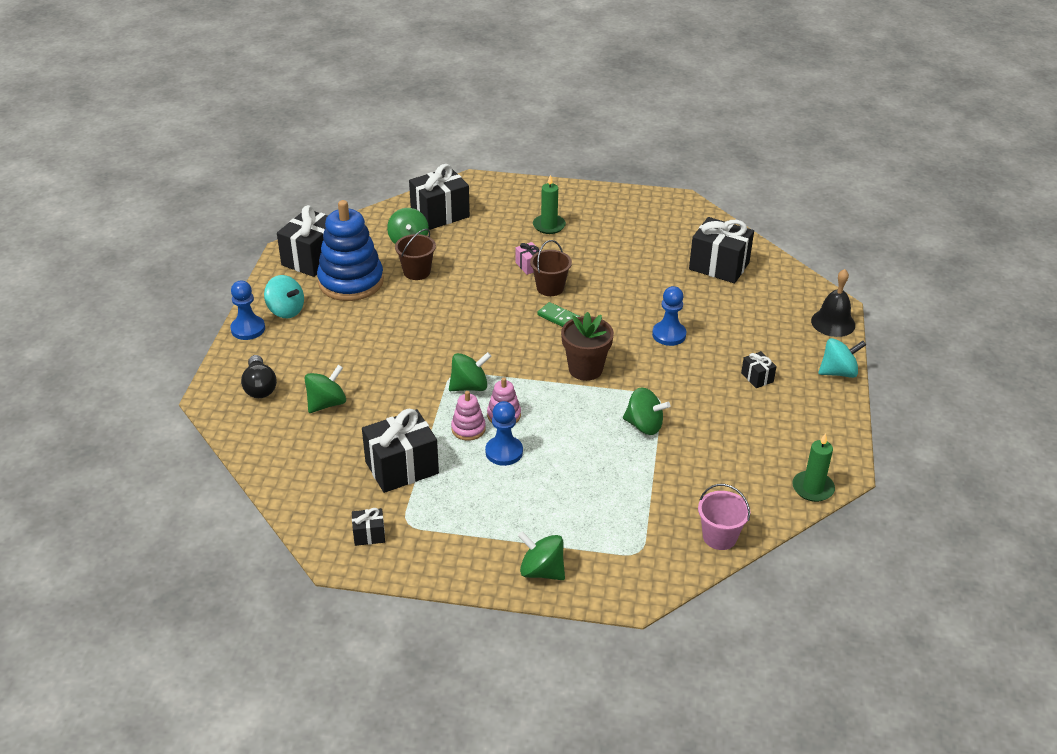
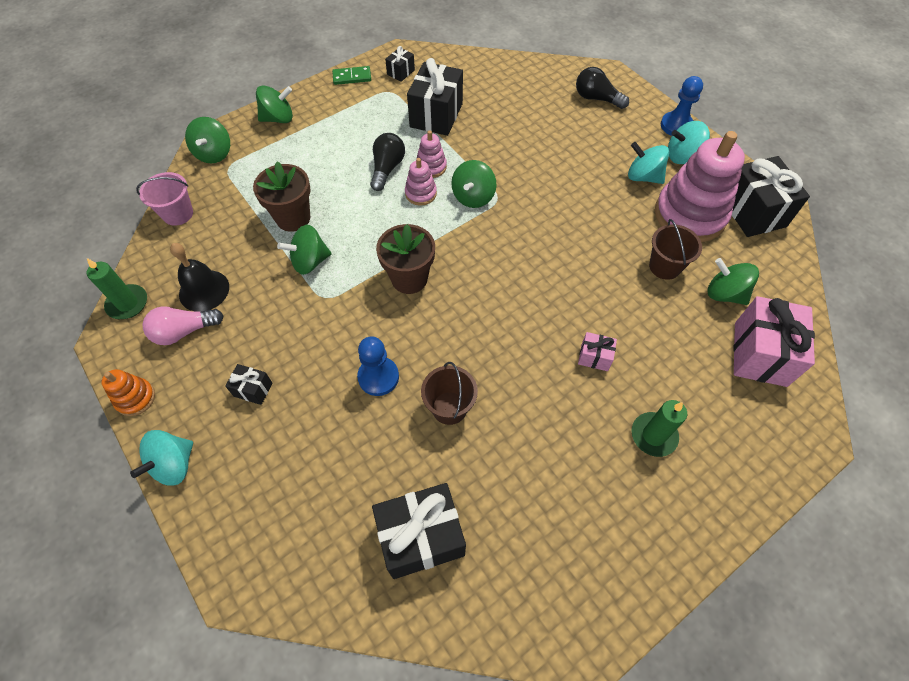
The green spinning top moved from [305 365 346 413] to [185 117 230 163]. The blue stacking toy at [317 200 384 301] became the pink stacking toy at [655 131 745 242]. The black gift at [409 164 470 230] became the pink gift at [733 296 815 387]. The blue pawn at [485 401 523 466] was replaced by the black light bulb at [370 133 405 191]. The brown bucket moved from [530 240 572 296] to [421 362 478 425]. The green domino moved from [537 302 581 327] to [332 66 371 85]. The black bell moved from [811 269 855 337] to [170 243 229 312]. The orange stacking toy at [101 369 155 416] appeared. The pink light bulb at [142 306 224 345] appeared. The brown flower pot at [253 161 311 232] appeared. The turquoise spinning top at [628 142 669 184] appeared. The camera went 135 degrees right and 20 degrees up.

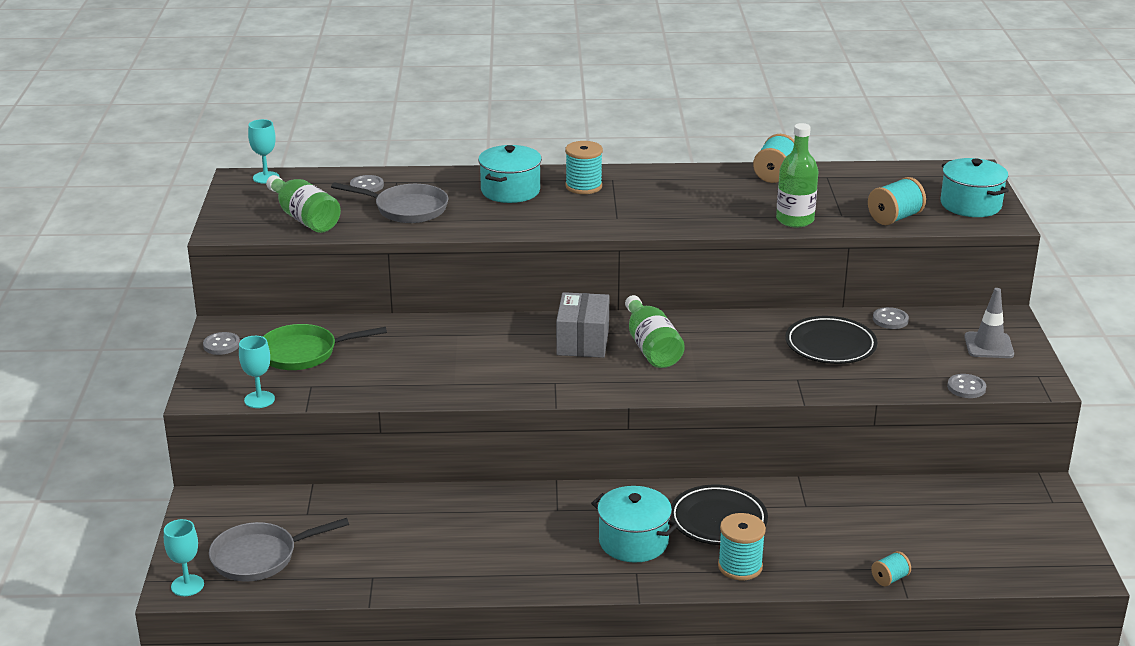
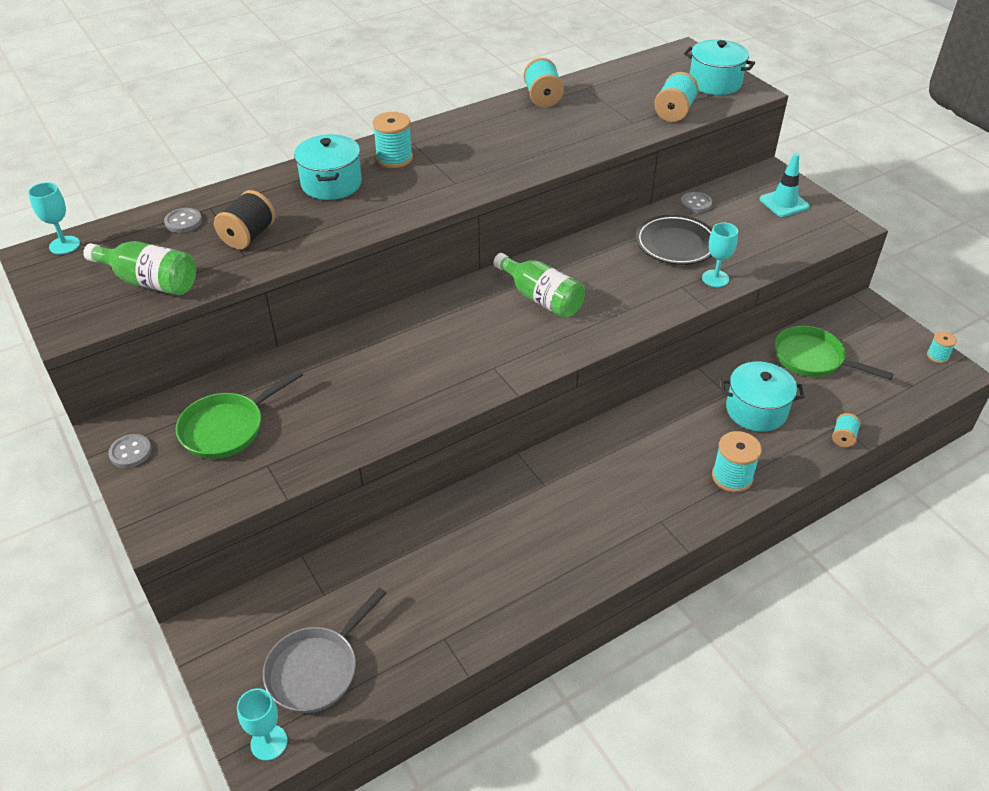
The turquoise goblet moved from [239 336 275 408] to [702 223 738 287]. The grey pan at [331 182 448 223] was replaced by the black spool at [214 190 275 249]. The grey box at [556 292 609 358] disappeared. The turquoise pot moved from [591 486 678 563] to [721 361 804 432]. The black plate at [670 485 768 545] disappeared. The green bottle at [776 123 818 227] disappeared. The grey button at [947 374 986 398] disappeared. The grey traffic cone at [964 288 1014 358] became the turquoise traffic cone at [760 153 810 217]. The green pan at [775 326 894 380] appeared. The turquoise spool at [927 331 957 363] appeared. The camera went 30 degrees left and 15 degrees up.

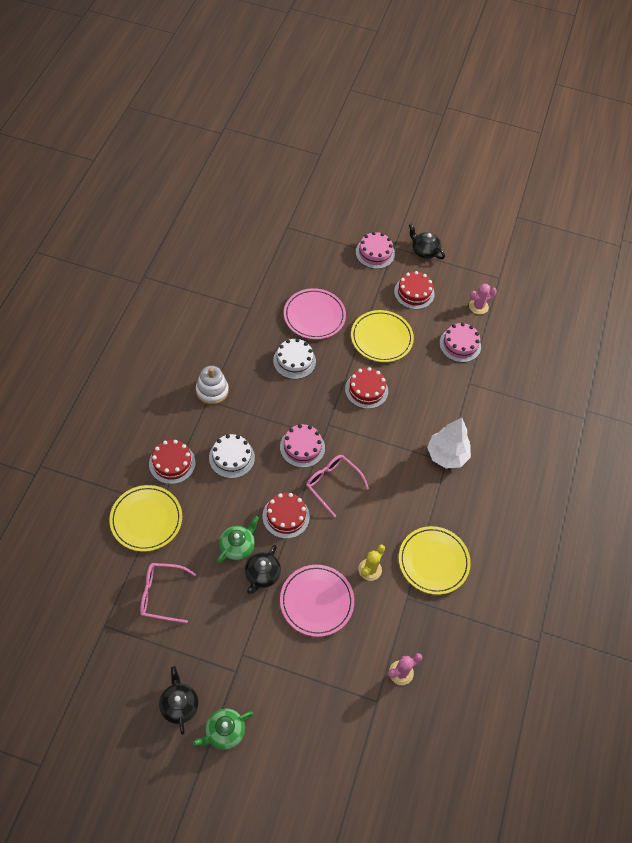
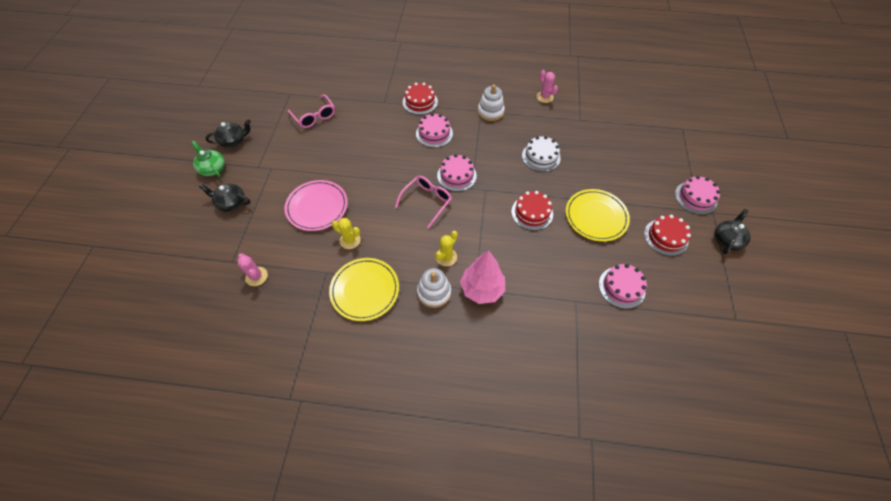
The yellow plate at [109 485 182 552] disappeared. The pink glasses at [140 563 196 623] turned 150 degrees clockwise. The white cake at [209 434 255 478] became the pink cake at [416 113 453 148]. The green teapot at [217 516 259 563] disappeared. The black teapot moved from [245 545 281 594] to [199 184 250 212]. The red cake at [263 493 310 539] disappeared. The pink plate at [284 288 346 339] disappeared. The white tree at [427 417 471 469] became the pink tree at [460 250 505 304]. The pink cactus moved from [469 284 497 314] to [537 70 558 103]. The white stacking toy at [417 268 451 308] appeared. The yellow cactus at [435 231 458 266] appeared. The camera went 85 degrees right and 0 degrees up.

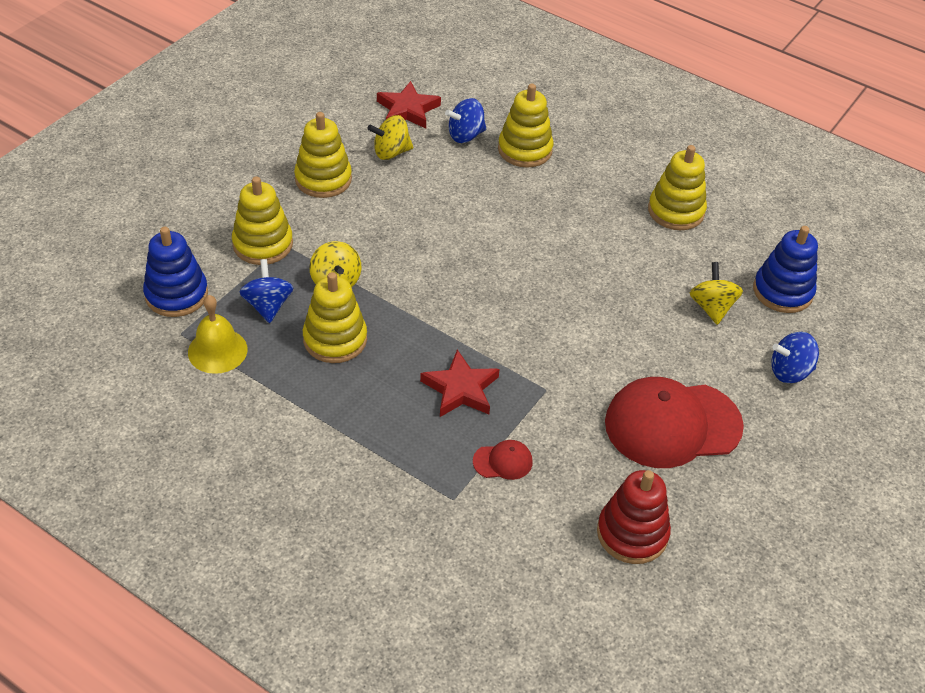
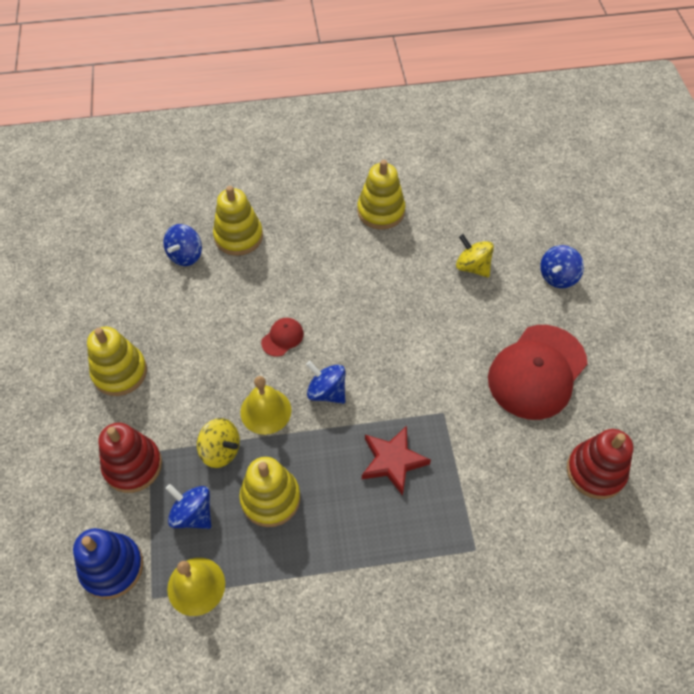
The yellow stacking toy at [232 176 293 265] became the red stacking toy at [99 423 162 493]. The yellow spinning top at [367 115 413 160] disappeared. The red star at [377 81 441 129] disappeared. The red cap moved from [473 440 533 480] to [261 318 304 357]. The blue stacking toy at [753 226 818 313] disappeared. The yellow bell at [240 376 291 435] appeared. The blue spinning top at [306 361 345 404] appeared. The camera went 40 degrees left and 10 degrees up.

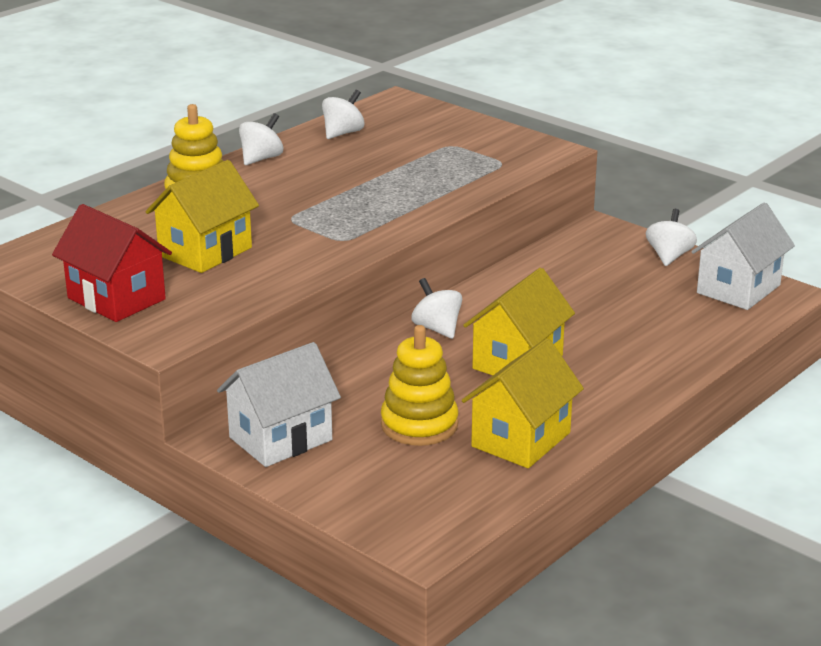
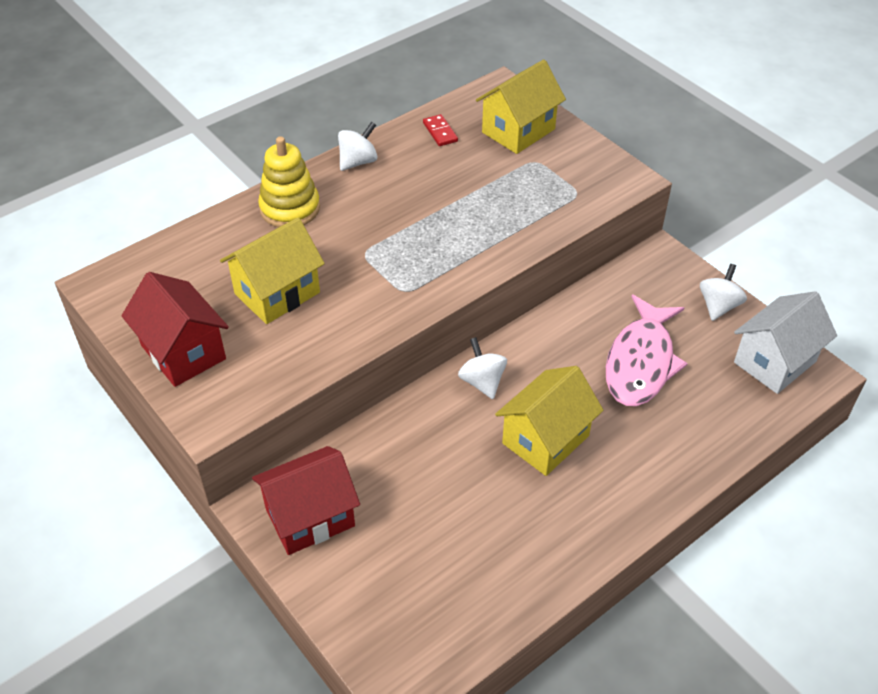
The white house at [217 342 341 467] became the red house at [252 446 360 555]. The white spinning top at [322 90 365 139] was replaced by the red domino at [423 114 458 146]. The yellow stacking toy at [381 325 458 446] disappeared. The yellow house moved from [462 338 584 468] to [476 60 566 154]. The pink fish at [606 295 688 406] appeared. The camera went 10 degrees right and 20 degrees up.

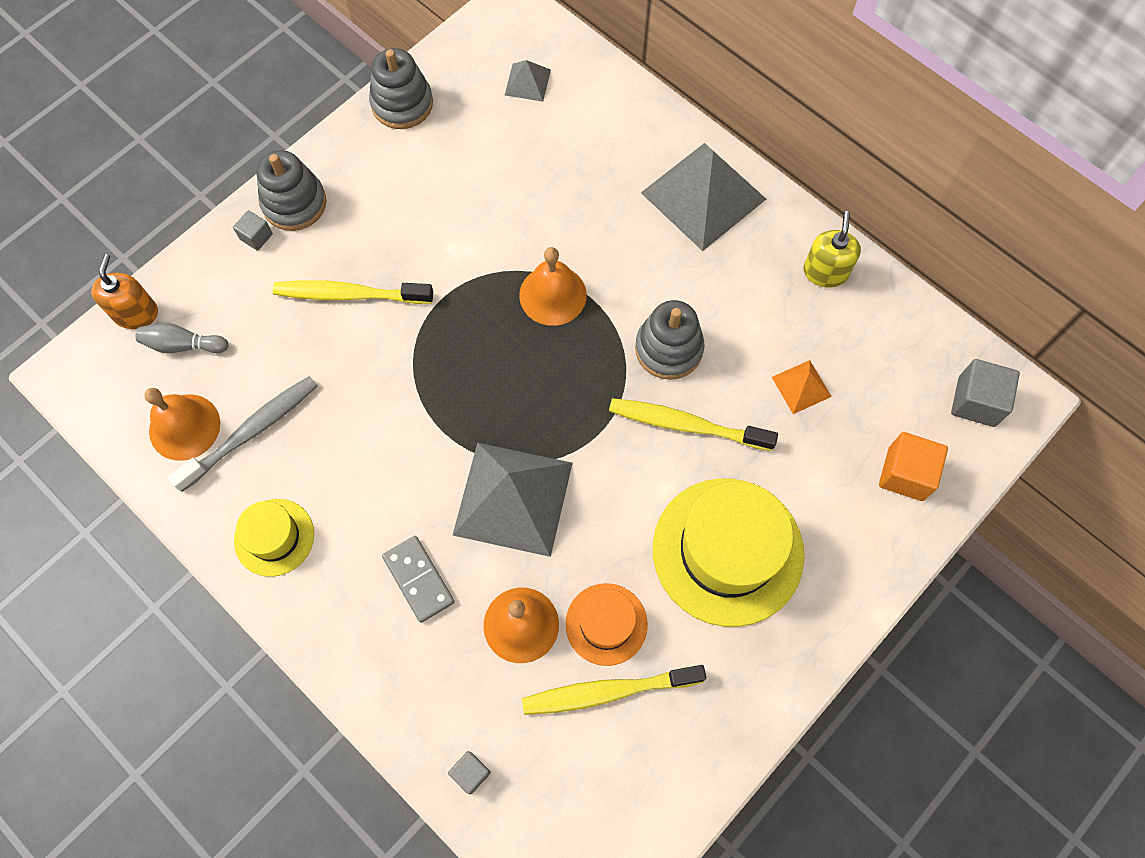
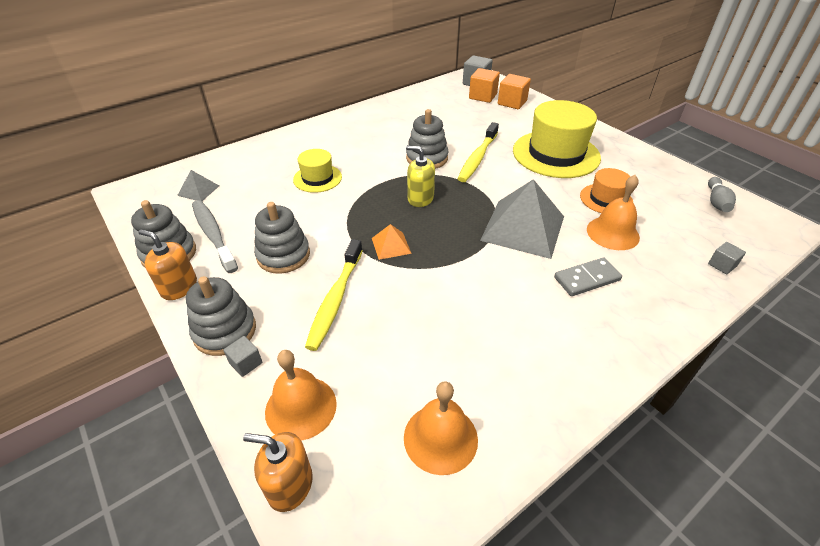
The grey bowling pin moved from [136 323 228 353] to [708 177 736 212]. The grey toothbrush moved from [167 376 317 492] to [192 200 238 273]. The yellow hat moved from [234 499 314 577] to [293 149 342 193]. The orange bell moved from [519 247 587 326] to [265 350 337 441]. The yellow toothbrush at [522 665 706 715] disappeared. The grey pyramid at [641 143 766 251] disappeared. The orange pyramid moved from [772 360 832 414] to [372 224 412 260]. The yellow soap dispenser moved from [803 211 861 288] to [406 146 435 207]. The orange soap dispenser at [139 229 197 300] appeared. The grey stacking toy at [254 202 310 274] appeared. The orange cube at [469 68 500 103] appeared. The camera went 80 degrees left and 25 degrees down.

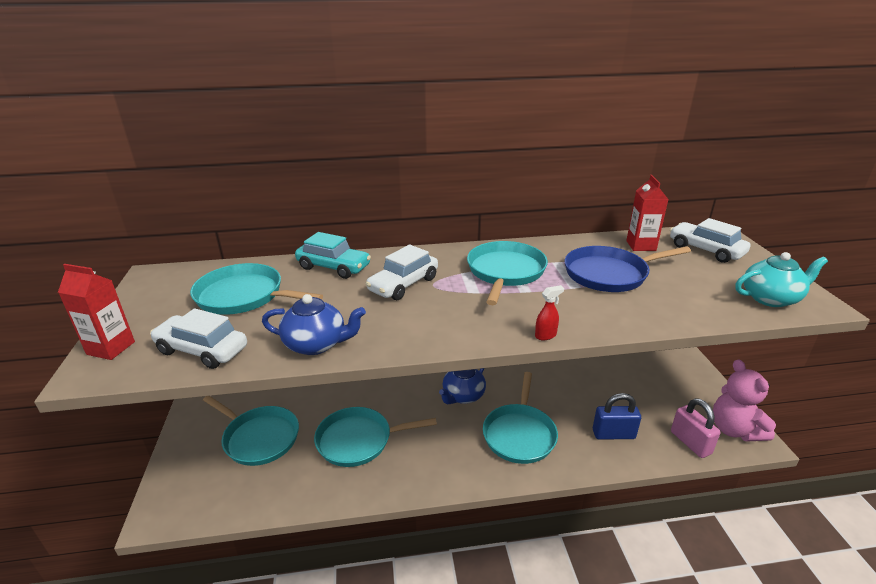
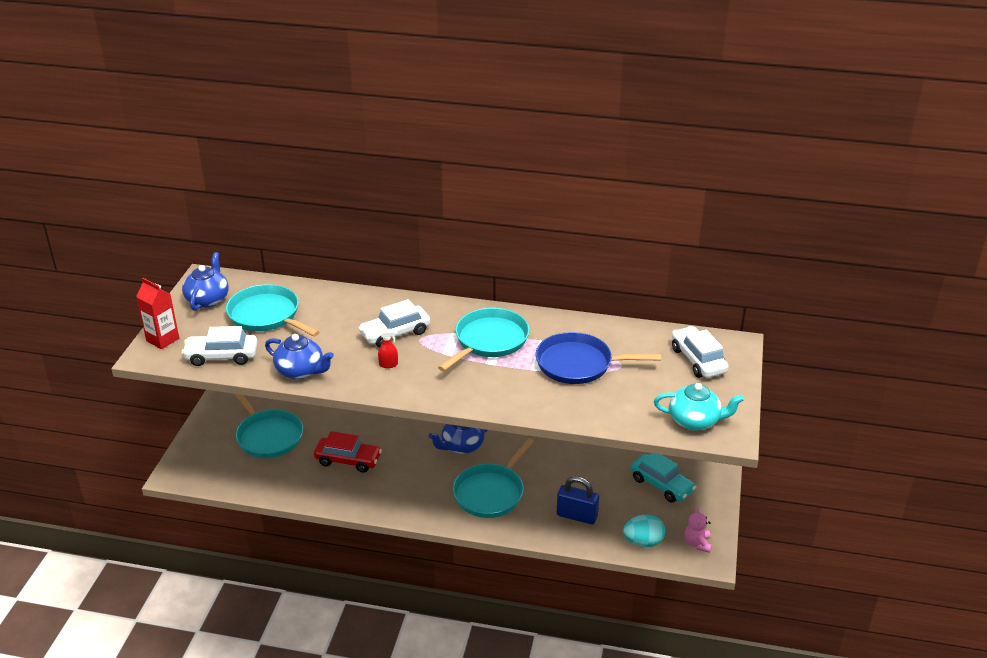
The white car at [150 308 247 369] turned 45 degrees counterclockwise. The turquoise car moved from [295 232 371 279] to [630 453 696 503]. The turquoise pan at [314 407 437 467] was replaced by the red car at [314 431 382 473]. The red spray bottle moved from [535 285 564 340] to [378 329 398 368]. The red carton at [626 175 669 251] disappeared. The pink padlock at [671 398 720 458] was replaced by the turquoise egg at [623 515 665 547]. The pink teddy bear at [713 359 776 442] changed to 0.53 times the size. The blue teapot at [182 252 229 311] appeared. The camera went 20 degrees right and 5 degrees up.

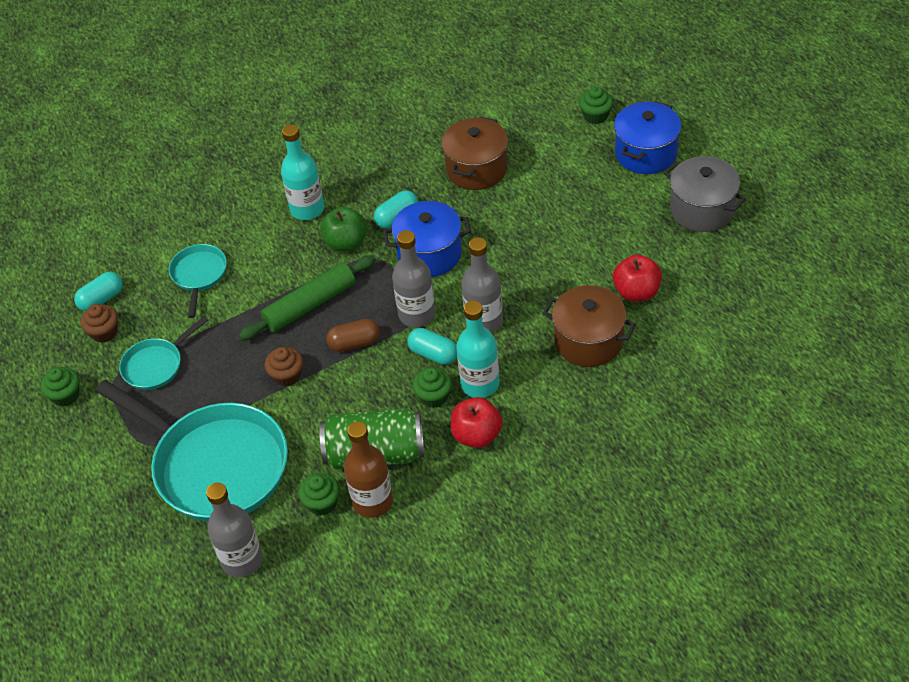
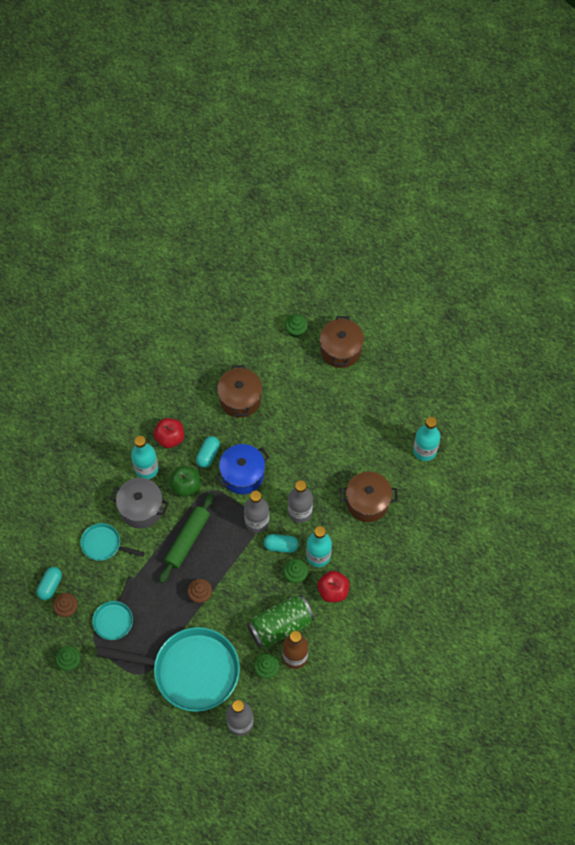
The turquoise pan at [169 244 227 318] turned 45 degrees counterclockwise. The brown capsule at [326 319 380 352] disappeared. The red apple moved from [613 255 662 302] to [154 418 184 448]. The blue pot at [614 101 681 174] became the brown pot at [320 316 364 368]. The grey pot moved from [664 156 746 232] to [110 478 169 528]. The turquoise bottle at [413 417 440 461] appeared. The camera went 30 degrees left and 15 degrees up.

